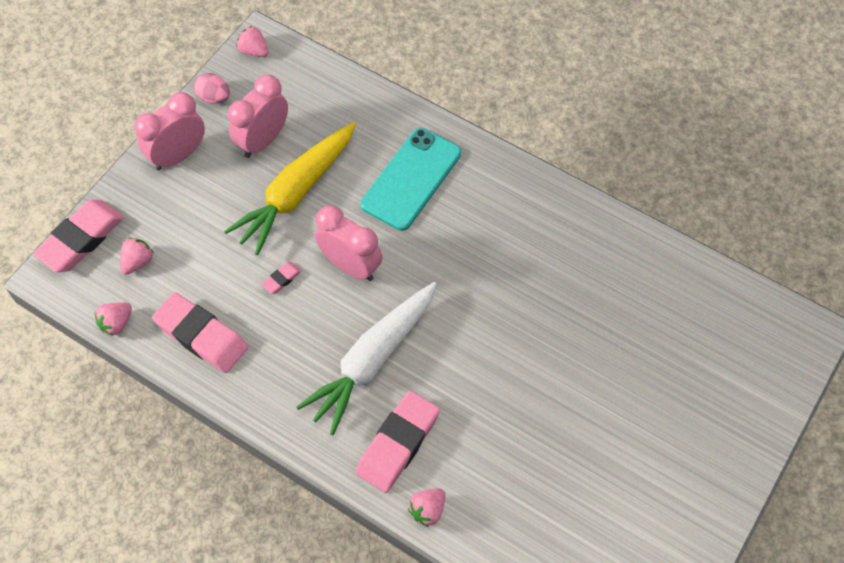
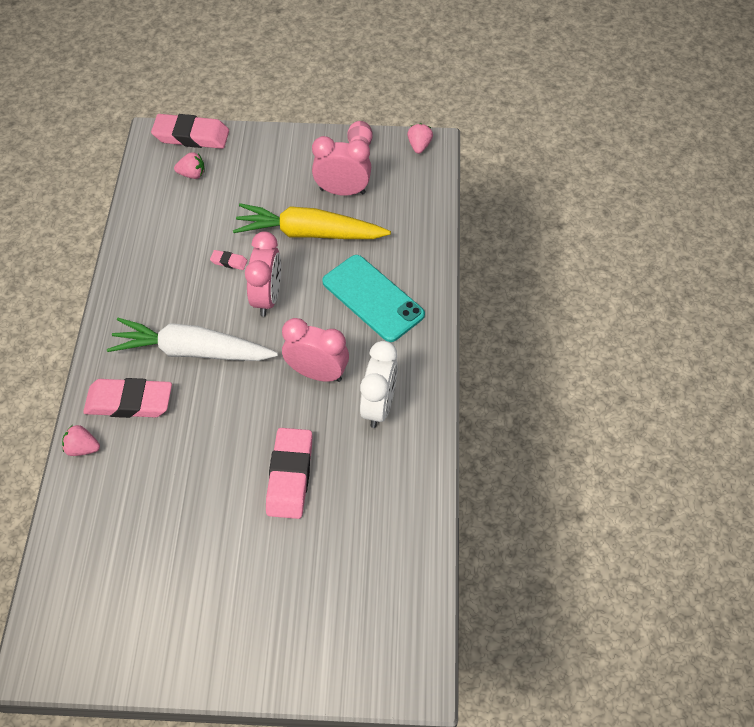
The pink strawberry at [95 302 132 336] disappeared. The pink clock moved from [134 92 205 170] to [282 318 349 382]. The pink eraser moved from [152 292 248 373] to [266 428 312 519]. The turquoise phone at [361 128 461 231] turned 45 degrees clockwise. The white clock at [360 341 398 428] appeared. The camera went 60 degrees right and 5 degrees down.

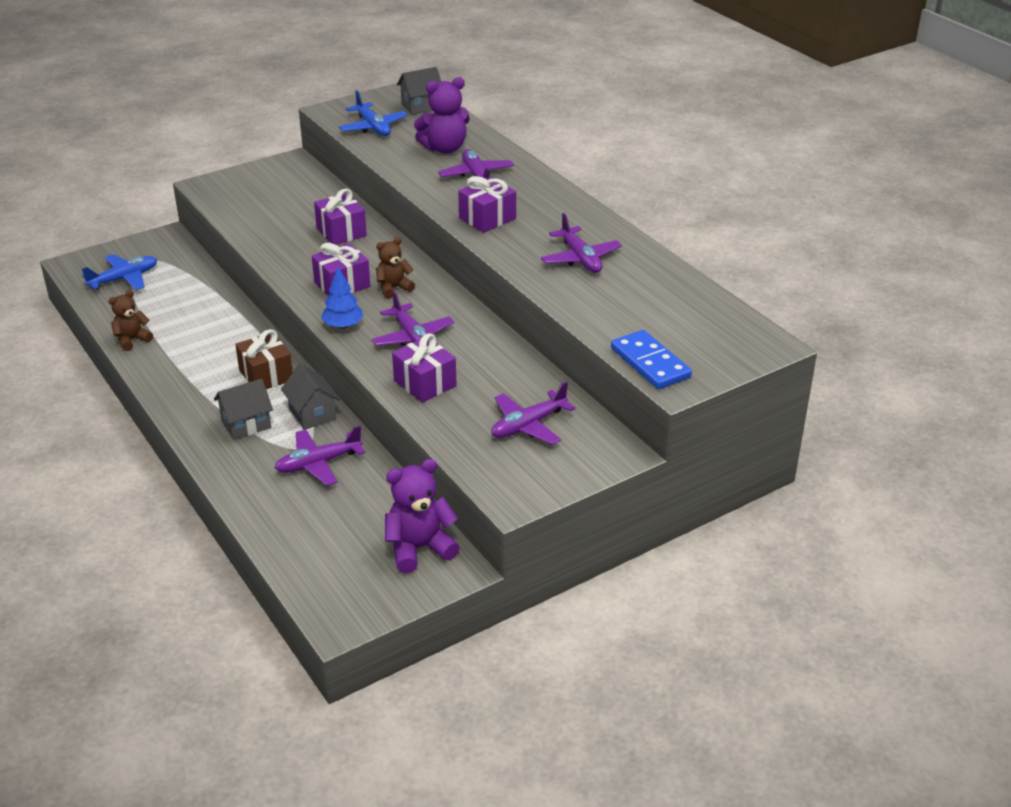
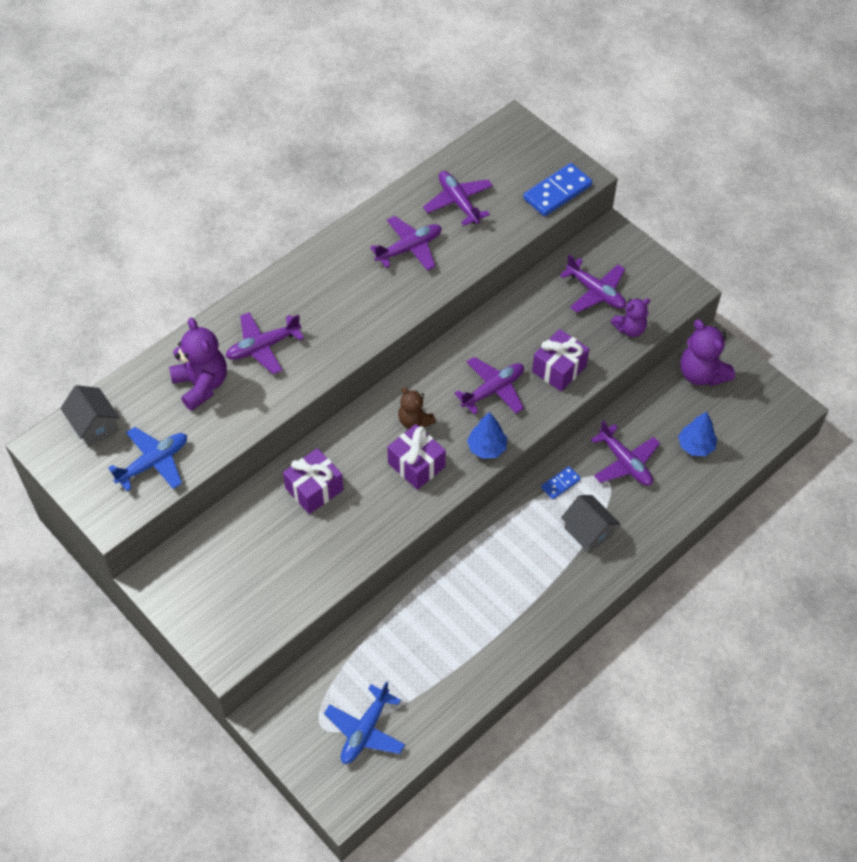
The blue plane at [82 254 157 290] turned 105 degrees counterclockwise. The brown teddy bear at [108 290 153 351] disappeared. The brown gift at [235 329 293 389] disappeared. The grey house at [281 364 340 430] was replaced by the blue domino at [541 466 581 499]. The purple gift at [458 176 516 233] disappeared. The purple plane at [423 171 493 226] appeared. The purple teddy bear at [611 298 650 337] appeared. The blue tree at [678 412 717 456] appeared. The camera went 100 degrees left and 20 degrees up.

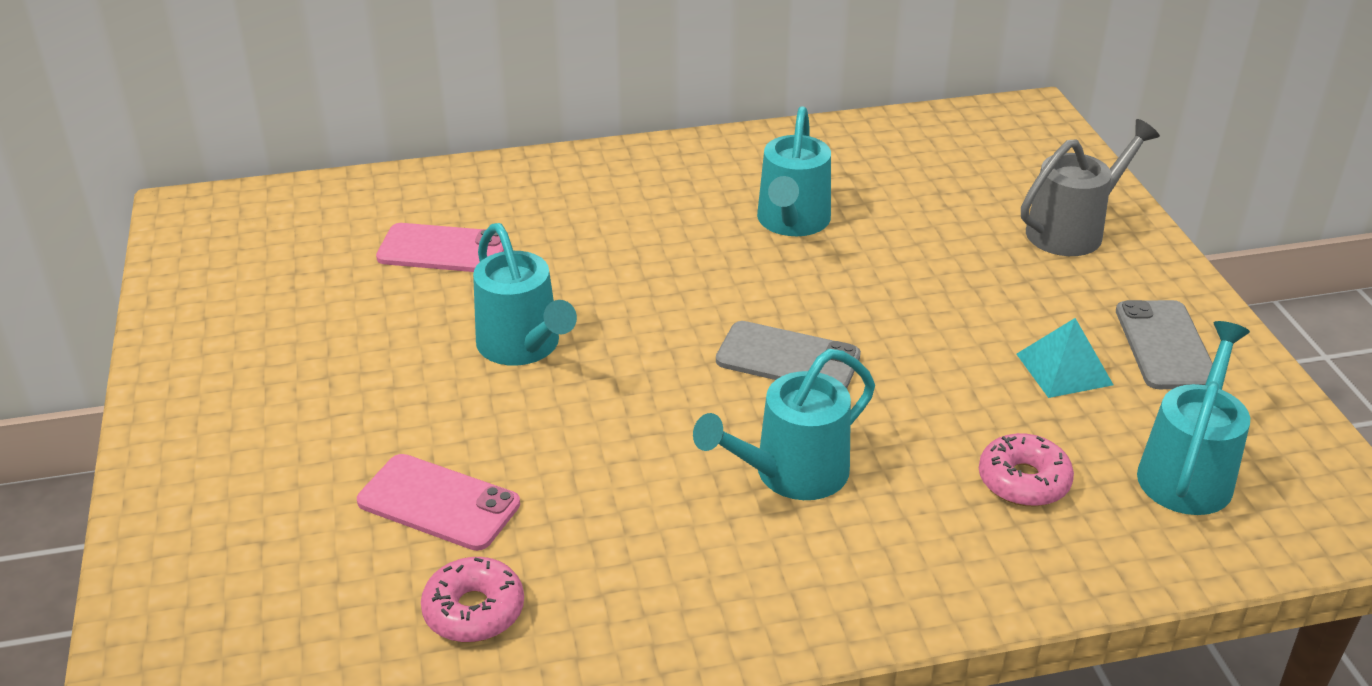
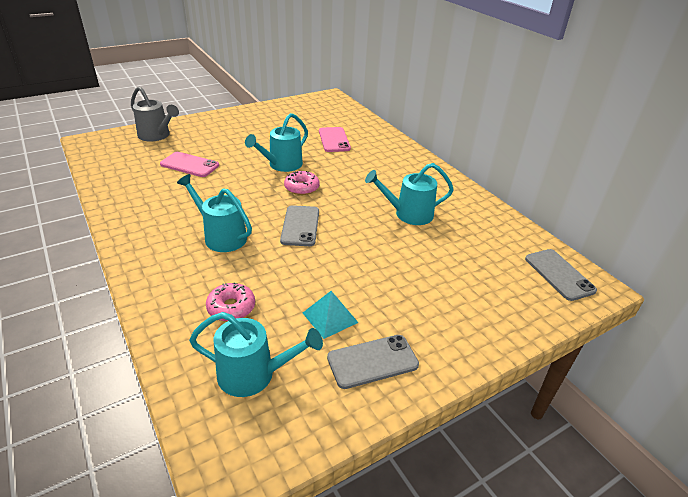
The pink phone at [357 454 520 551] turned 75 degrees counterclockwise. The pink donut moved from [421 557 524 642] to [284 171 320 195]. The grey watering can moved from [1021 119 1160 256] to [131 86 179 141]. The grey phone at [525 249 597 301] appeared. The camera went 70 degrees right and 0 degrees up.

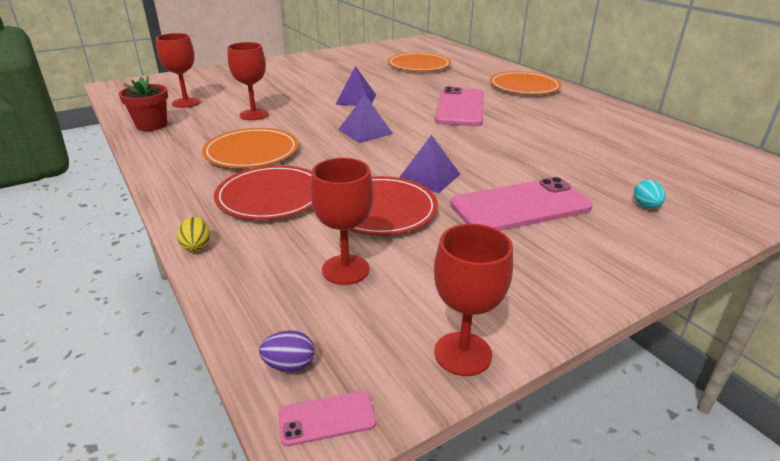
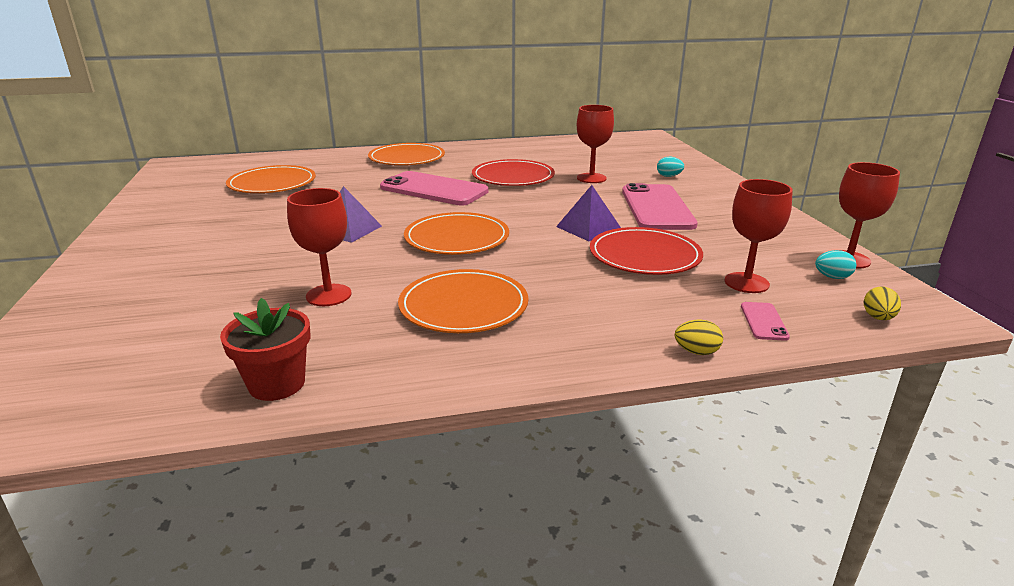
The red goblet moved from [156 33 201 108] to [577 105 614 183]. The red plate moved from [214 165 313 220] to [472 159 555 186]. The purple egg at [259 331 314 372] became the yellow egg at [864 287 901 320]. The pink phone moved from [278 391 376 446] to [741 302 790 341]. The purple pyramid at [338 94 393 143] was replaced by the orange plate at [404 212 509 255]. The turquoise egg at [815 250 856 279] appeared. The camera went 70 degrees left and 5 degrees down.

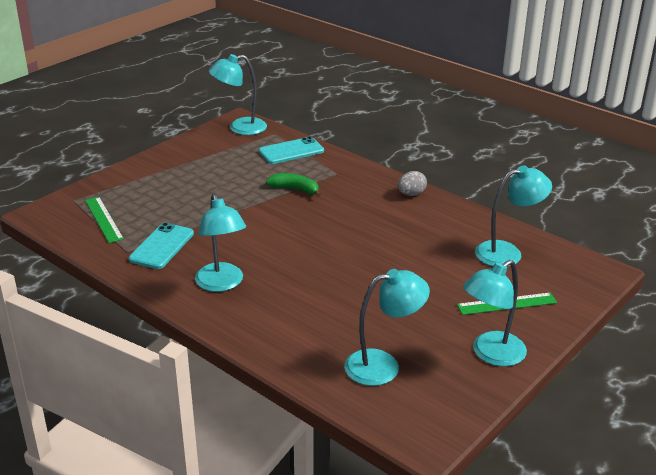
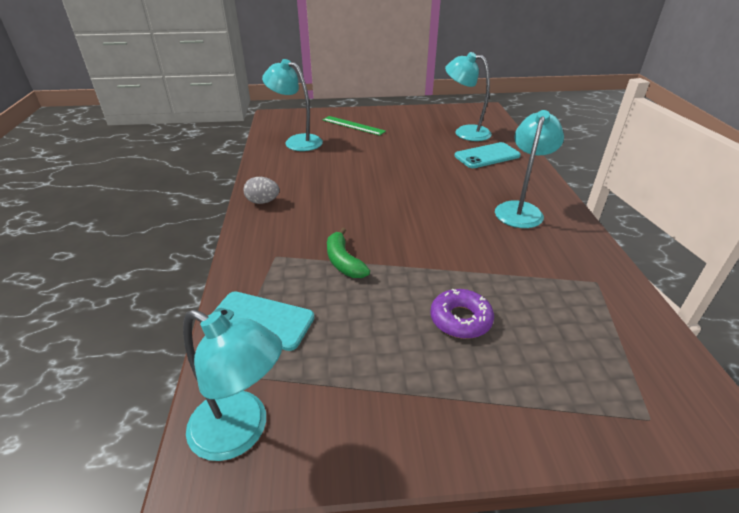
The green ruler at [85 197 124 243] disappeared. The turquoise phone moved from [129 223 194 269] to [454 142 521 168]. The turquoise lamp at [463 260 527 366] disappeared. The purple donut at [430 288 494 339] appeared. The camera went 135 degrees left and 5 degrees up.

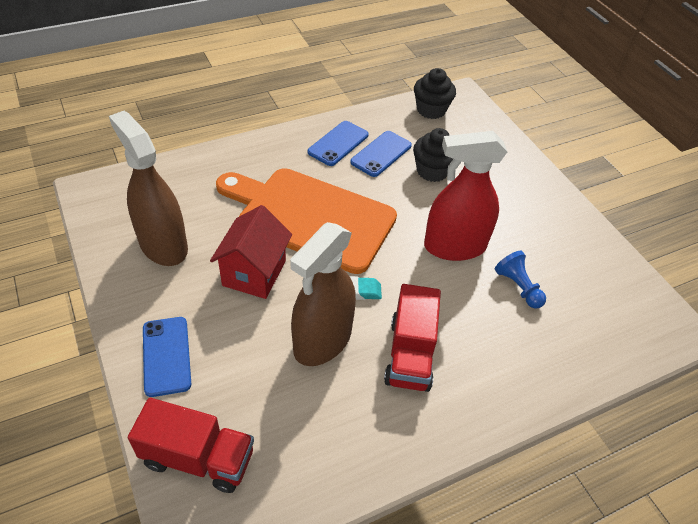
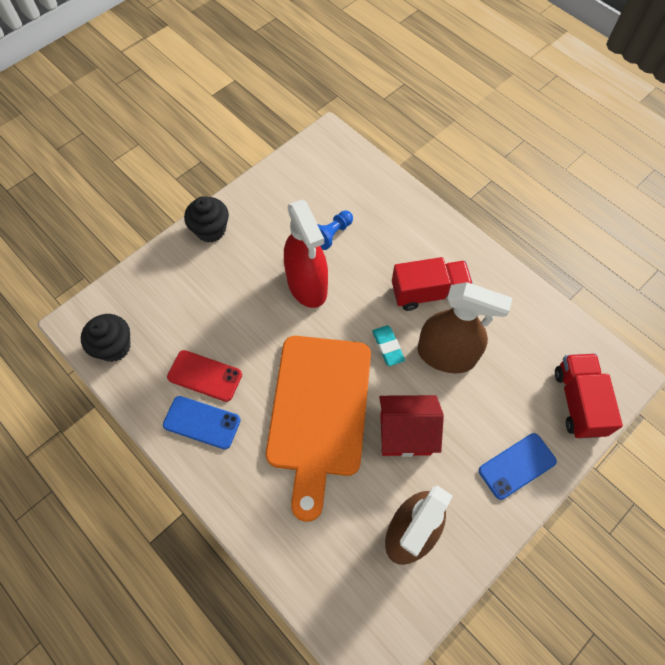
The blue phone at [350 131 412 177] became the red phone at [167 350 242 402]. The black cupcake moved from [413 128 453 182] to [184 196 229 242]. The camera went 105 degrees left and 15 degrees up.

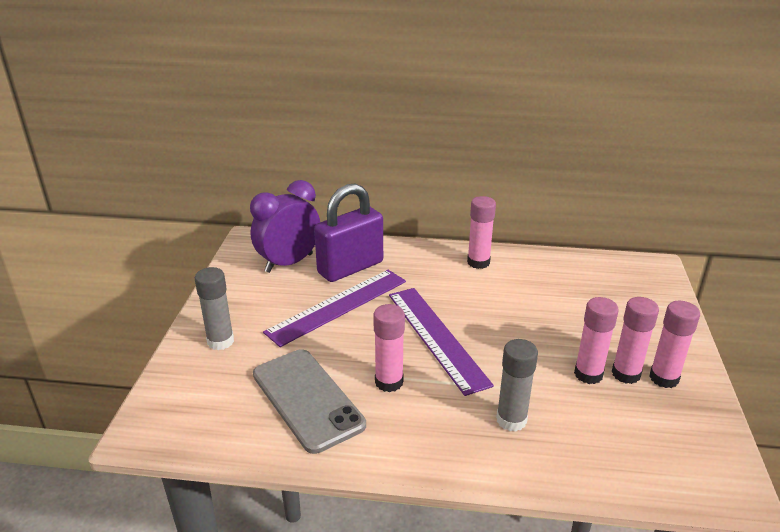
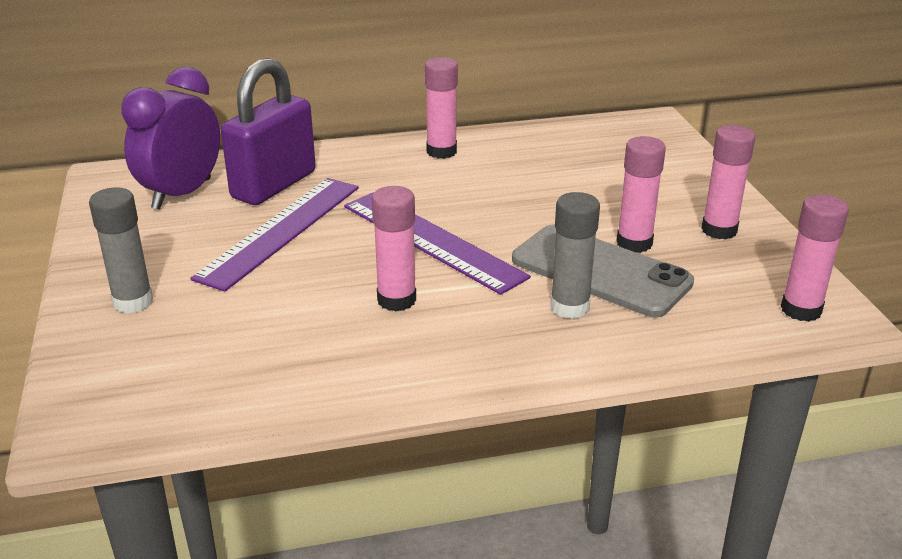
The grey phone moved from [253 349 366 454] to [512 224 694 317]. The pink glue stick moved from [612 297 659 384] to [781 194 848 322]. The camera went 20 degrees left and 0 degrees up.

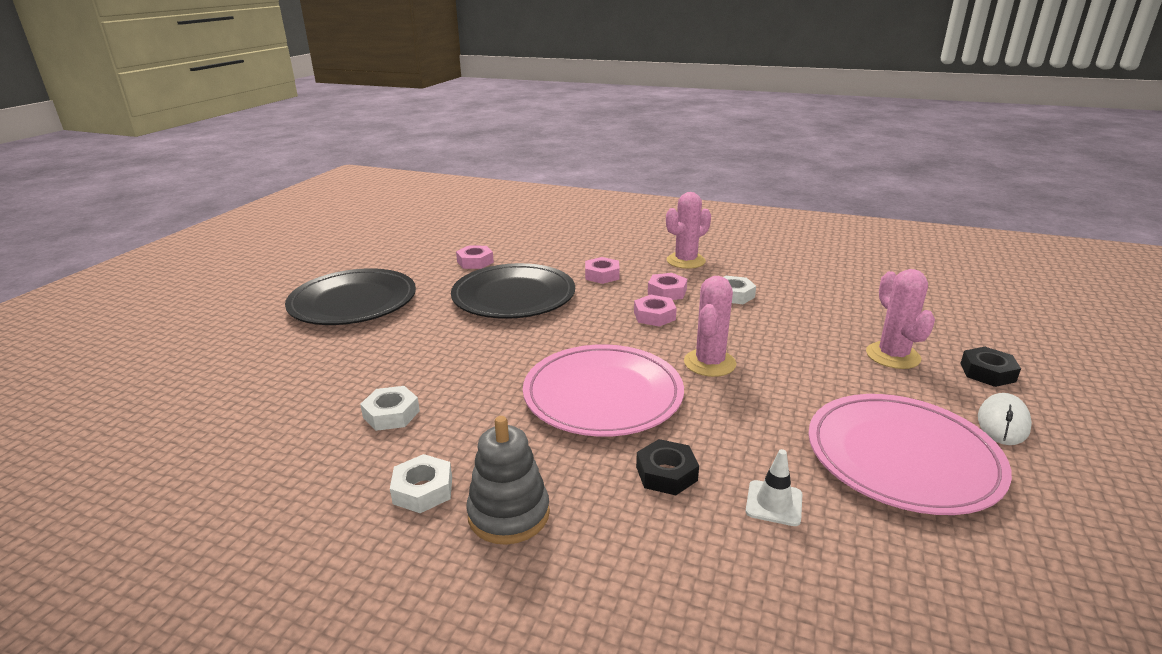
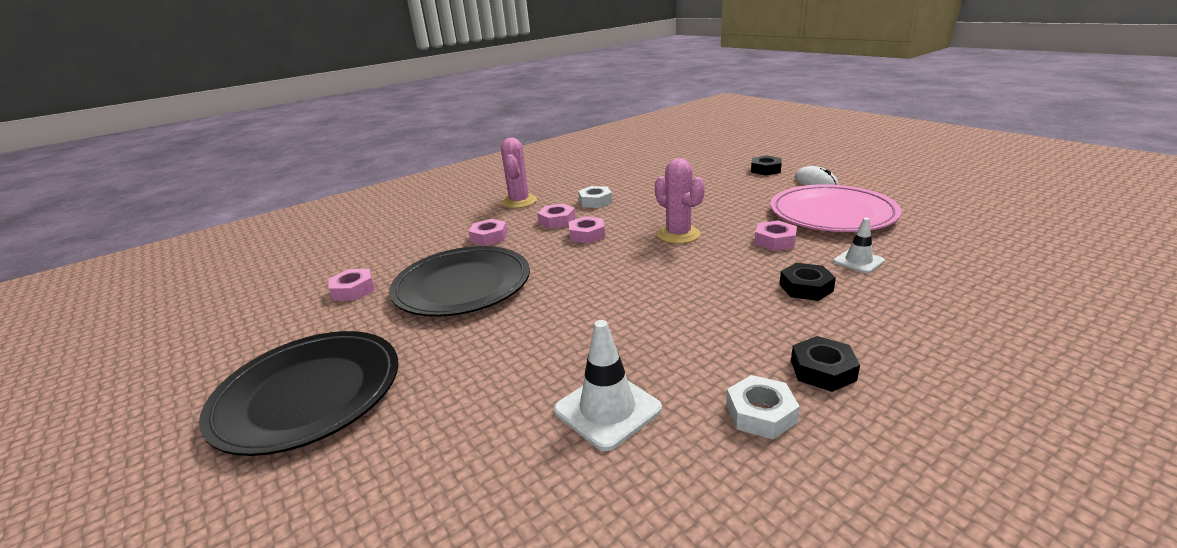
The white nut at [360 386 420 431] was replaced by the white traffic cone at [554 320 662 451]. The grey stacking toy at [466 416 550 545] was replaced by the black nut at [791 336 860 392]. The pink plate at [523 344 684 437] disappeared. The pink cactus at [866 269 935 369] disappeared. The pink nut at [754 221 797 251] appeared. The camera went 55 degrees left and 0 degrees up.

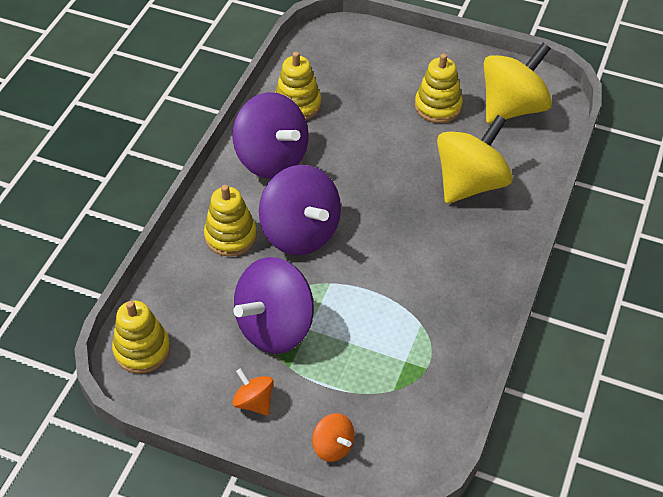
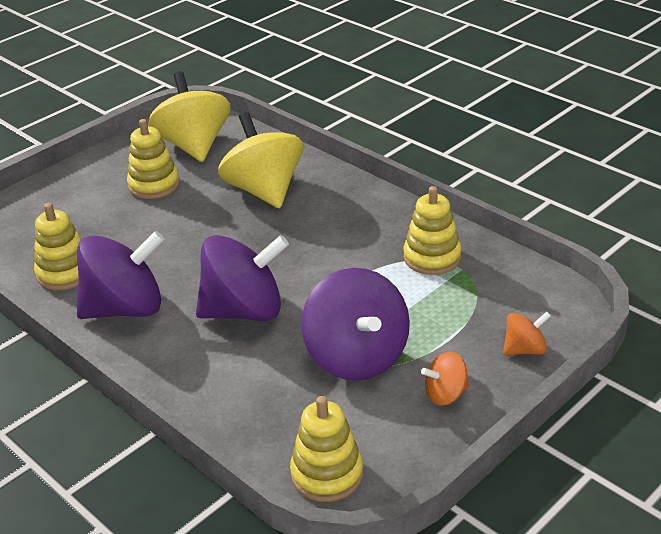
The yellow stacking toy moved from [204 185 257 256] to [403 186 462 275]. The camera went 65 degrees left and 15 degrees down.

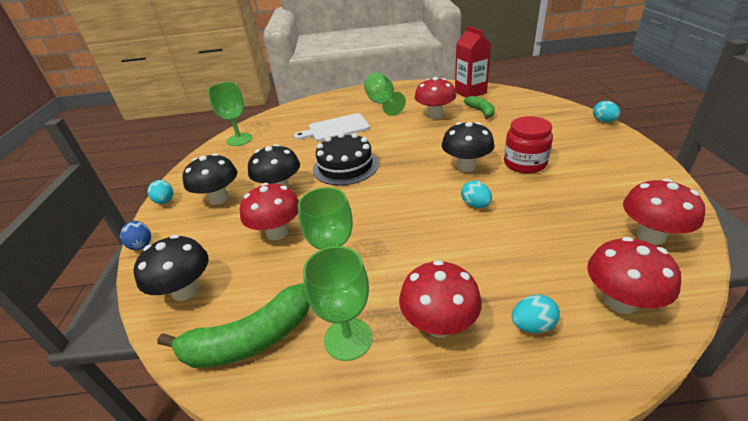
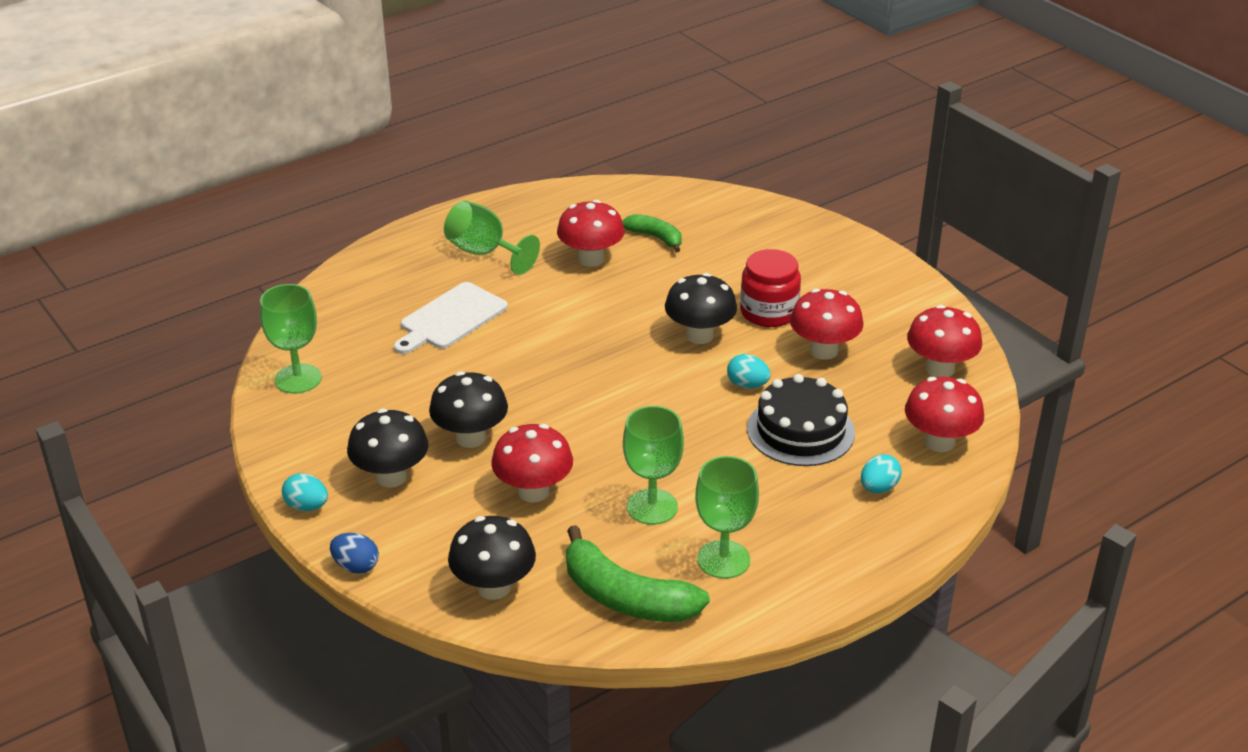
The green banana at [157 283 310 368] turned 90 degrees clockwise. The black cake moved from [313 133 379 185] to [747 374 855 466]. The red mushroom moved from [399 260 482 338] to [790 288 863 360]. The red carton at [455 26 491 98] disappeared. The turquoise egg at [593 101 620 122] disappeared. The camera went 35 degrees left and 0 degrees up.

